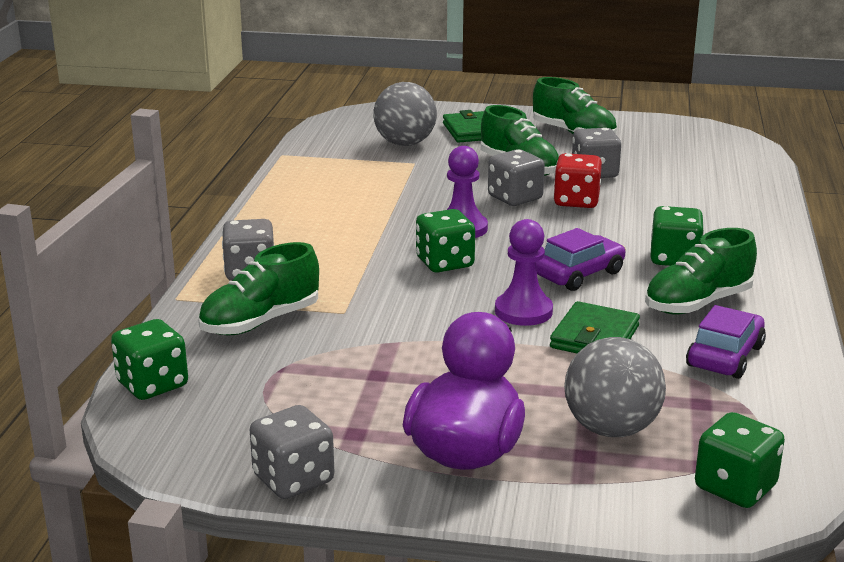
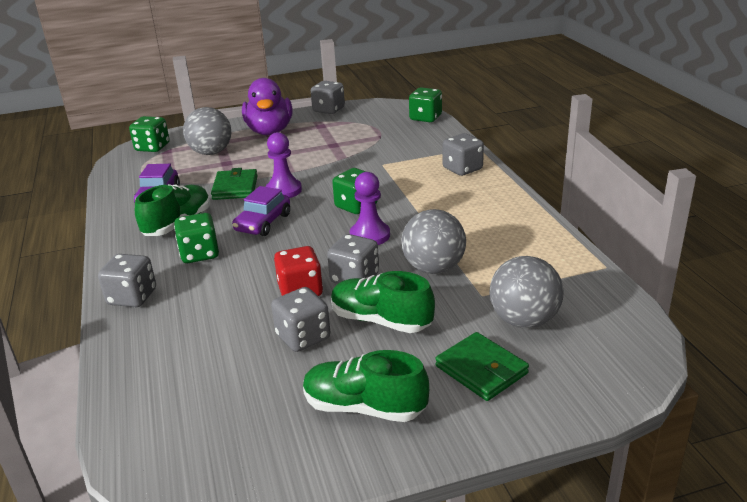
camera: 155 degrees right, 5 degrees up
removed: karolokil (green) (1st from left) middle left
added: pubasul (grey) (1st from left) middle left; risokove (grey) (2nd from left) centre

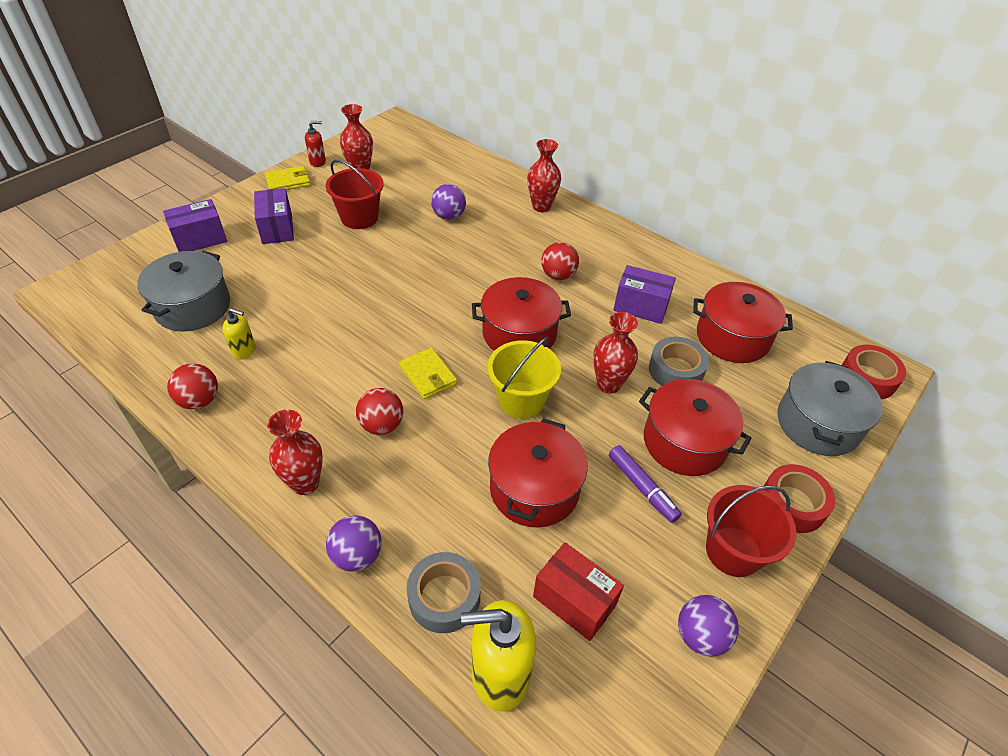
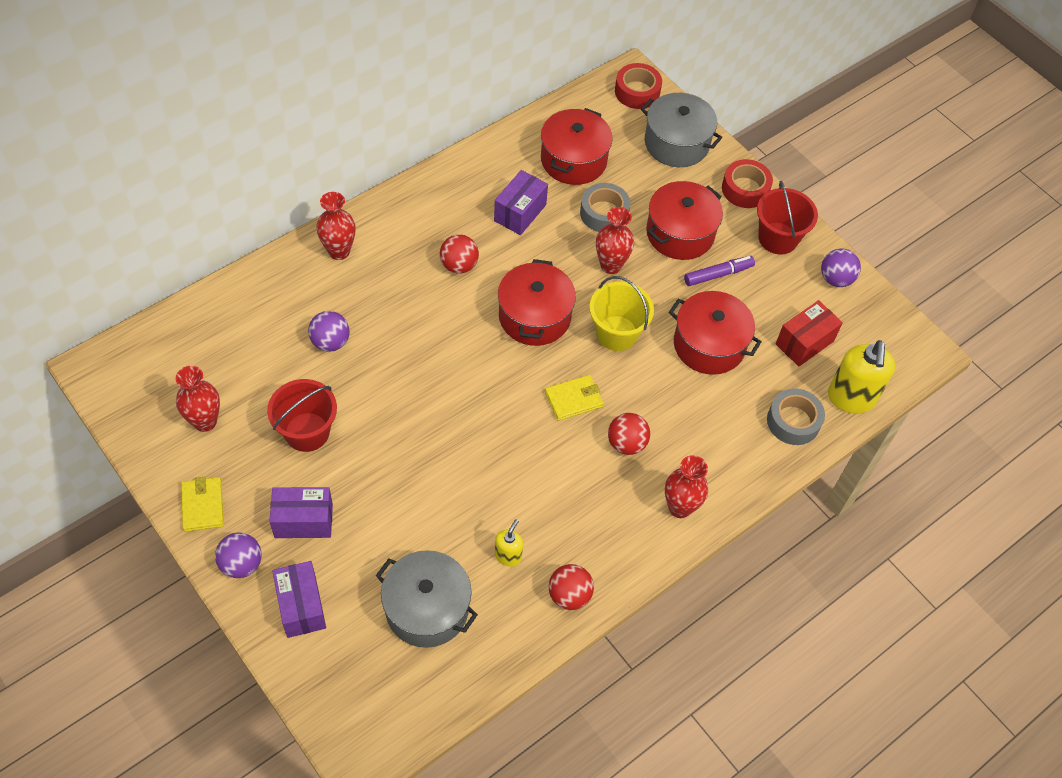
camera: 80 degrees left, 10 degrees up
removed: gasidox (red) top left
moved: risokove (purple) (1st from left) bottom centre to bottom left

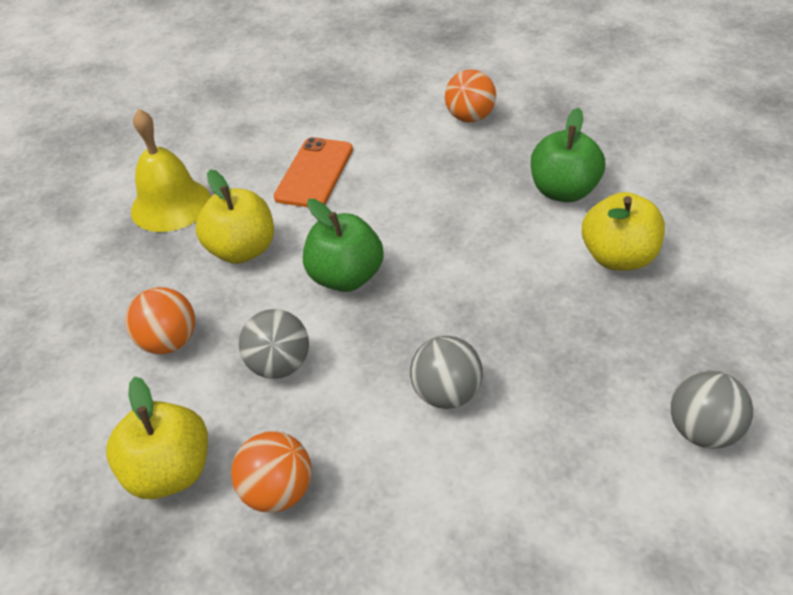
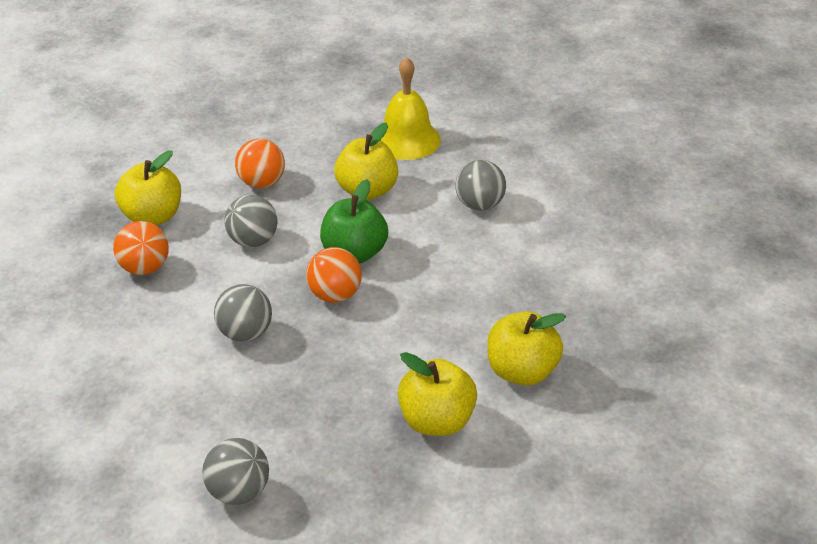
camera: 70 degrees right, 5 degrees down
moved: risokove (orange) (3rd from left) top centre to centre
replaced: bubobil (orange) top centre to risokove (grey) (4th from left) centre
recoloured: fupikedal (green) (2nd from left) top right to fupikedal (yellow) (4th from left) centre

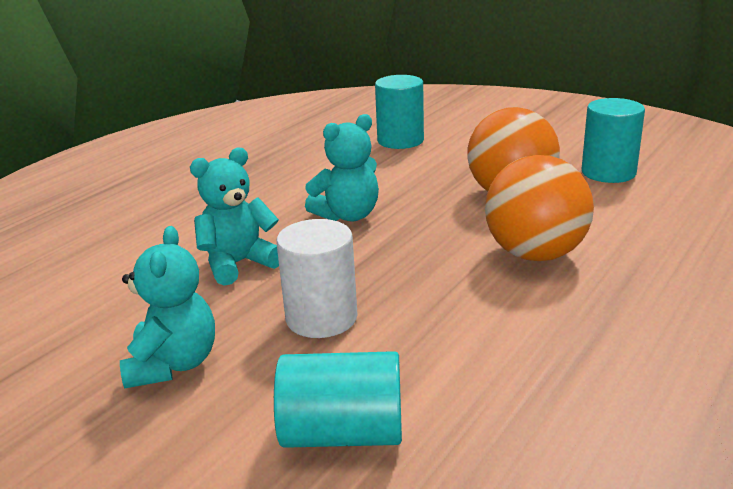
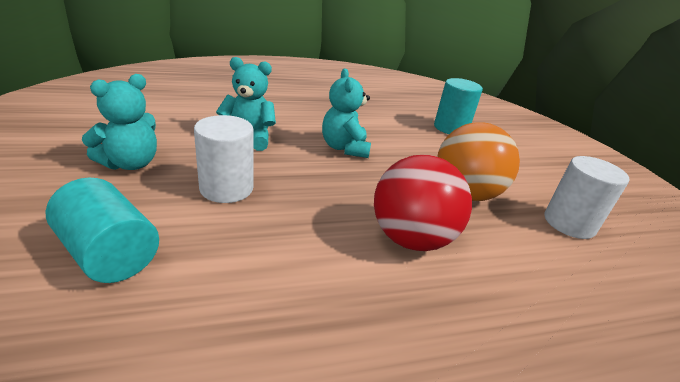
camera: 35 degrees right, 5 degrees up
recoloured: risokove (orange) (2nd from left) middle right to risokove (red) centre; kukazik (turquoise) (3rd from left) top right to kukazik (white) (2nd from left) middle right
turned: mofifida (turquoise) (3rd from left) centre = top centre 75 degrees clockwise

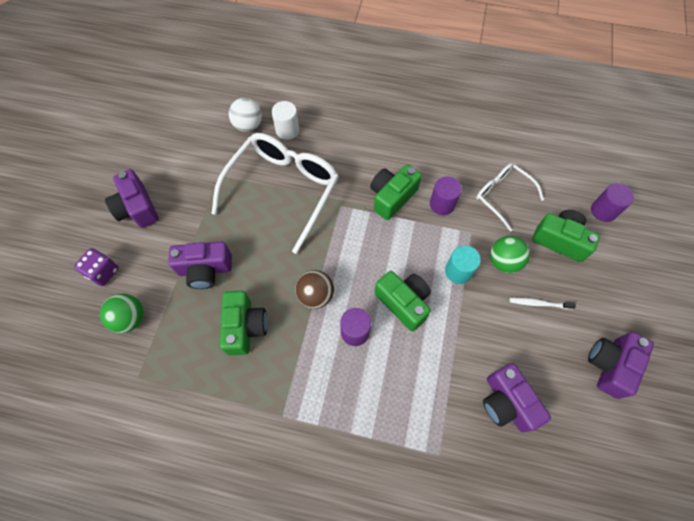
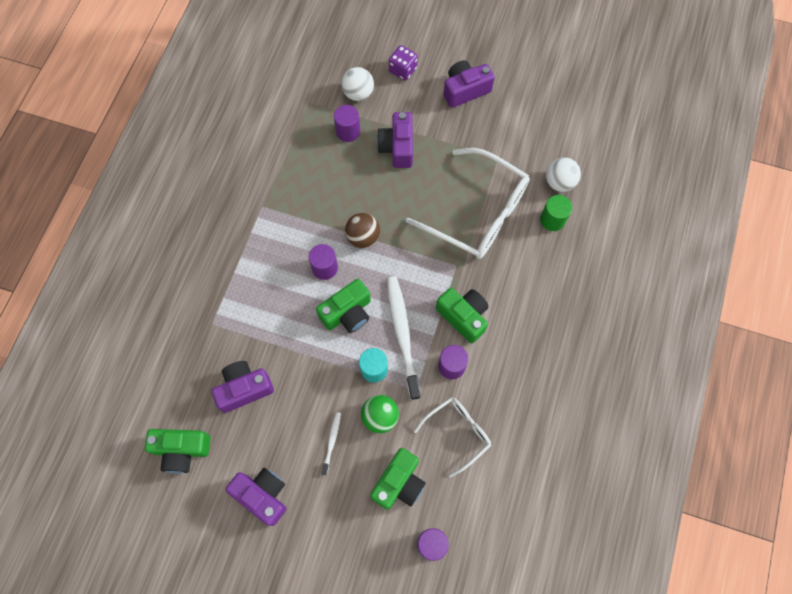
camera: 95 degrees right, 5 degrees up
added: kukazik (purple) (2nd from left) top centre; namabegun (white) (2nd from left) centre
moved: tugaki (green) (1st from left) centre to bottom left
recoloured: risokove (green) (1st from left) middle left to risokove (white) (1st from left) top centre; kukazik (white) top centre to kukazik (green) middle right

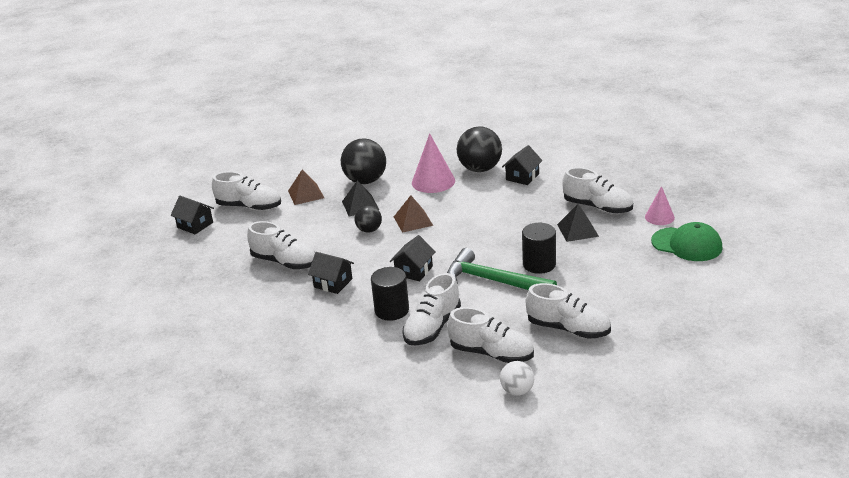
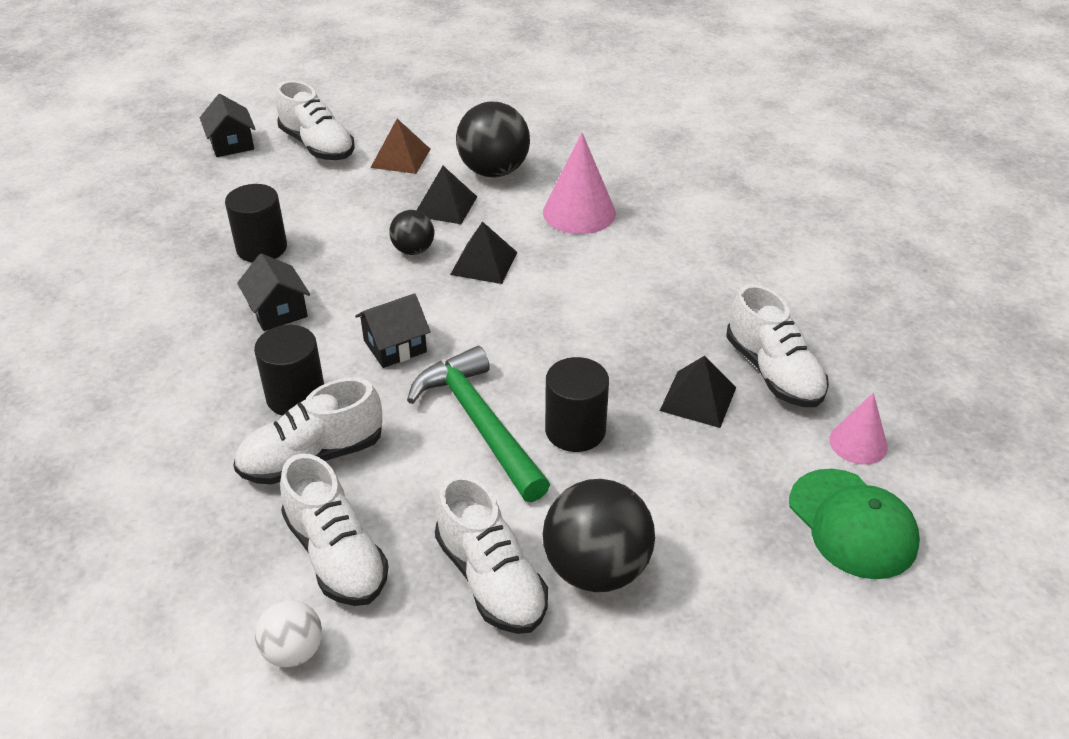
camera: 30 degrees right, 10 degrees up
removed: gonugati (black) (4th from left) centre
moved: risokove (black) (3rd from left) top centre to bottom centre
replaced: karolokil (white) (2nd from left) middle left to kukazik (black) (1st from left) top left
recoloured: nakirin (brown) (2nd from left) centre to nakirin (black) (2nd from left) centre

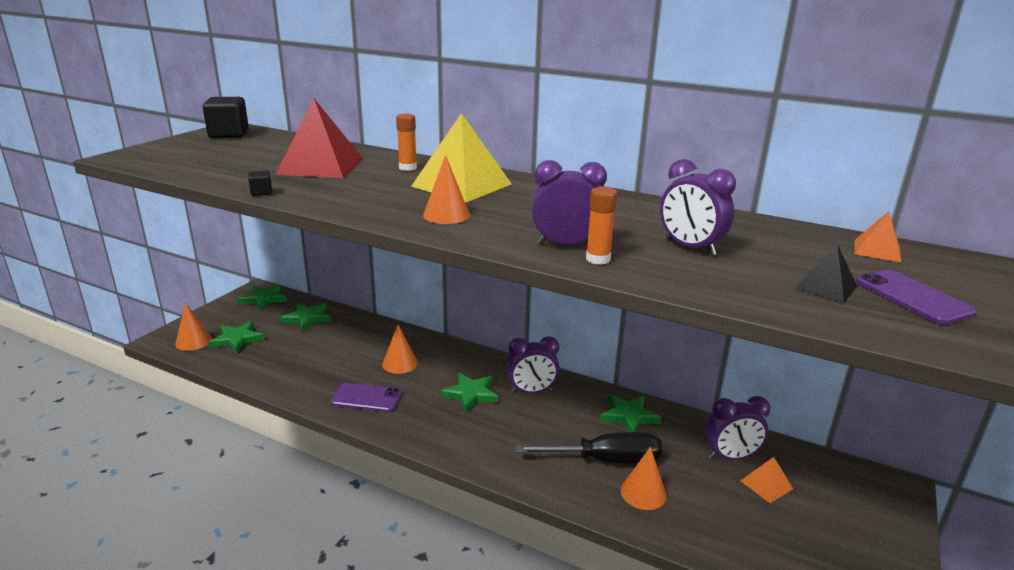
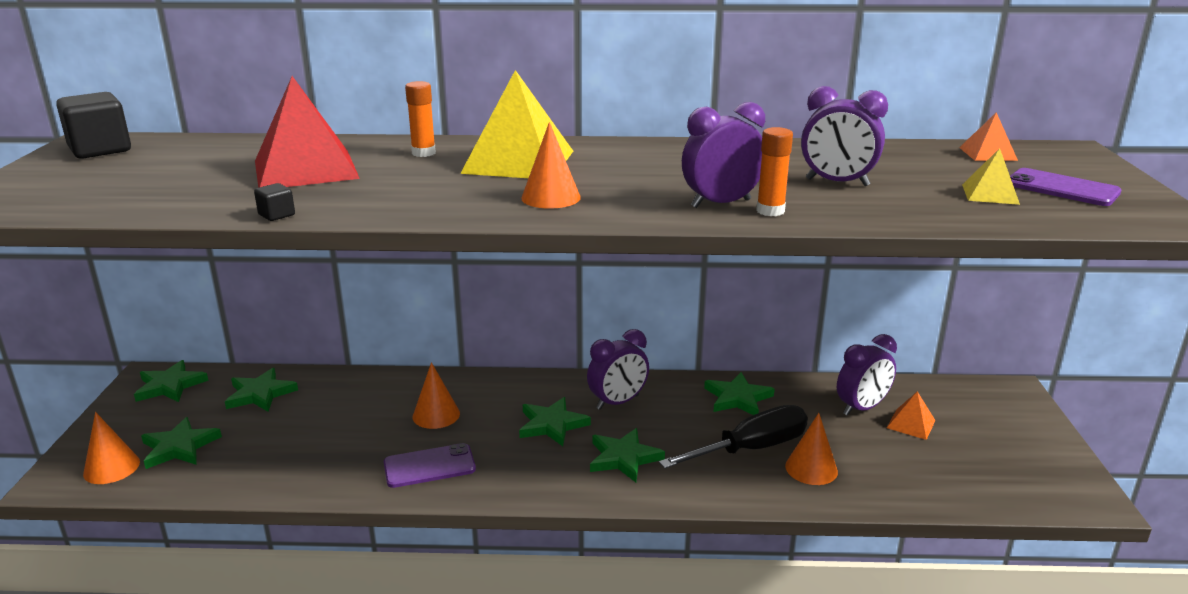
camera: 25 degrees left, 0 degrees up
added: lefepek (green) (5th from left) bottom centre
recoloured: nakirin (black) middle right to nakirin (yellow) (2nd from left) top right

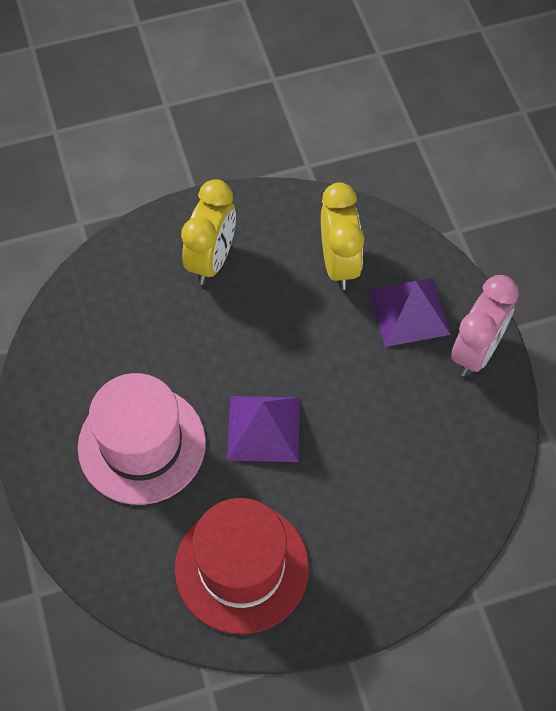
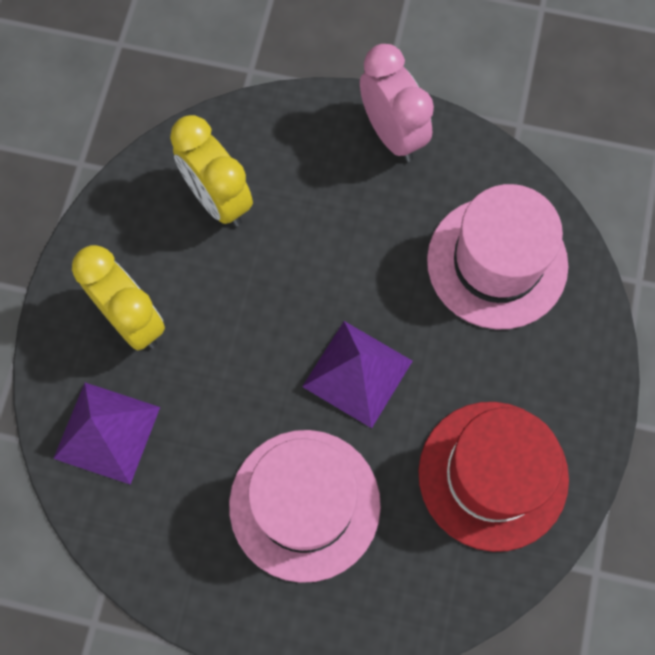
camera: 60 degrees left, 10 degrees up
added: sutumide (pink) (2nd from left) middle right
moved: nakirin (purple) (2nd from left in the first image) middle right to nakirin (purple) (1st from left) middle left
turned: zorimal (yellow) (2nd from left) top centre = top left 150 degrees counterclockwise

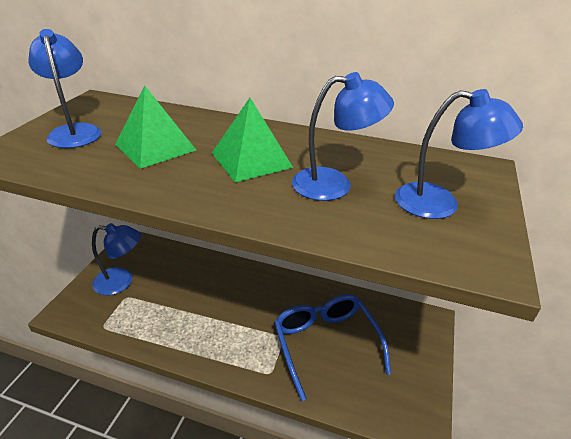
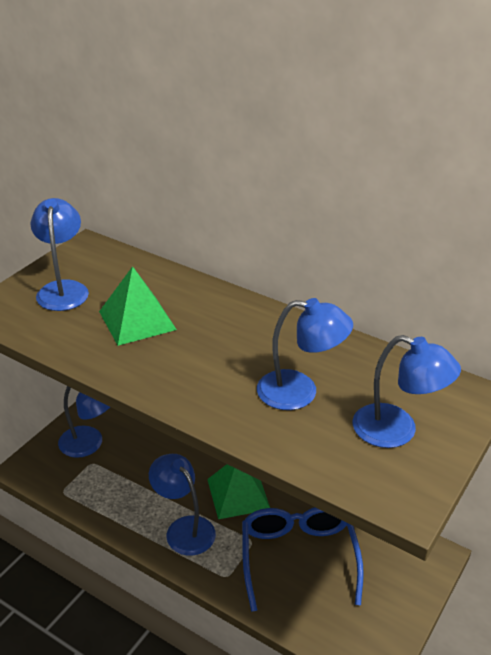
camera: 15 degrees right, 0 degrees up
added: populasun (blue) (3rd from left) bottom centre
moved: nakirin (green) (2nd from left) top centre to bottom centre

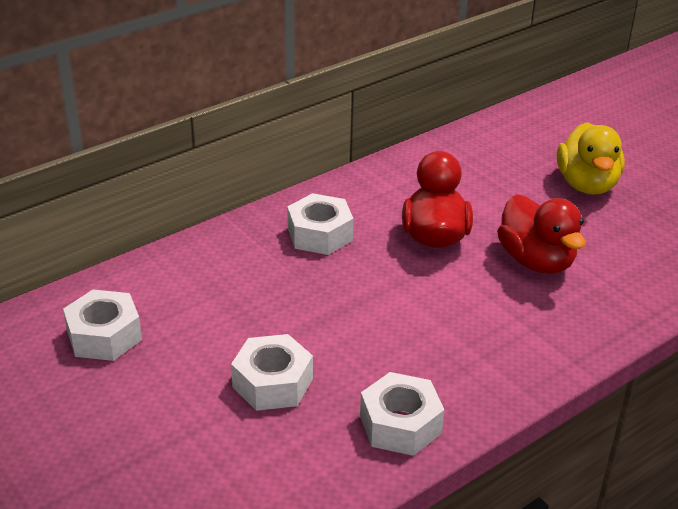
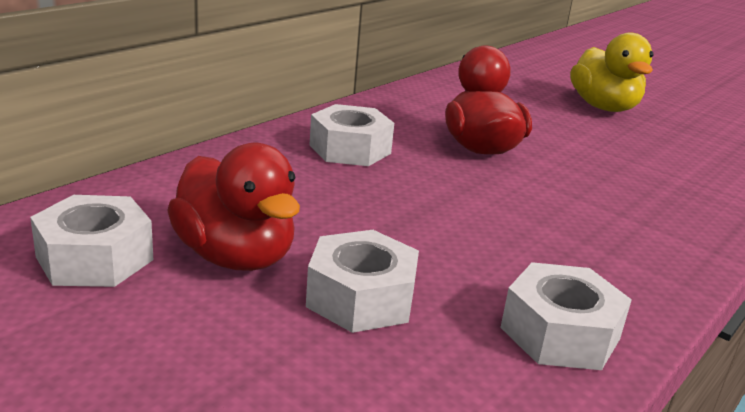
camera: 15 degrees left, 10 degrees down
moved: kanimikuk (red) (2nd from left in the first image) middle right to kanimikuk (red) (1st from left) middle left

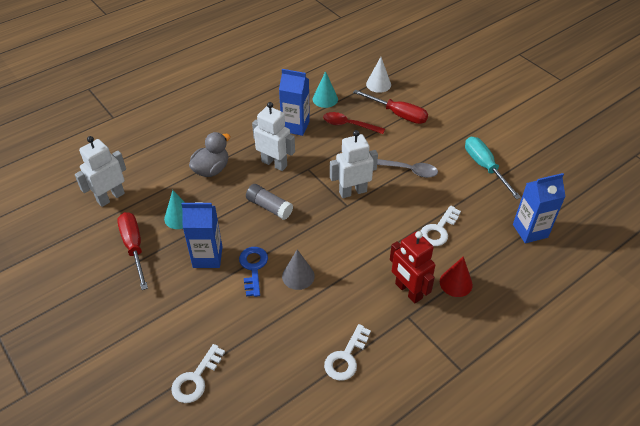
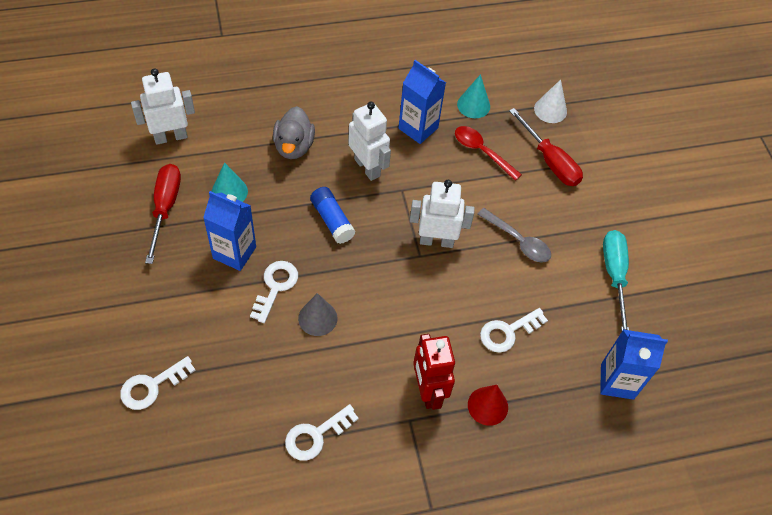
camera: 20 degrees right, 10 degrees up
recoloured: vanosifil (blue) centre to vanosifil (white) (2nd from left) centre; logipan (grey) centre to logipan (blue) centre
turned: kanimikuk (grey) middle left = top centre 120 degrees clockwise

